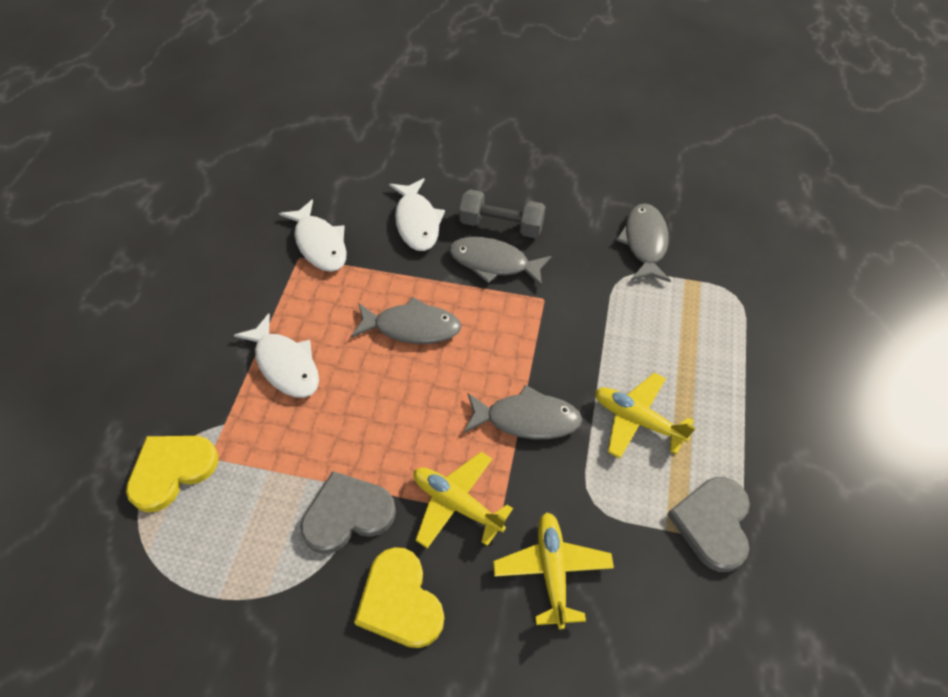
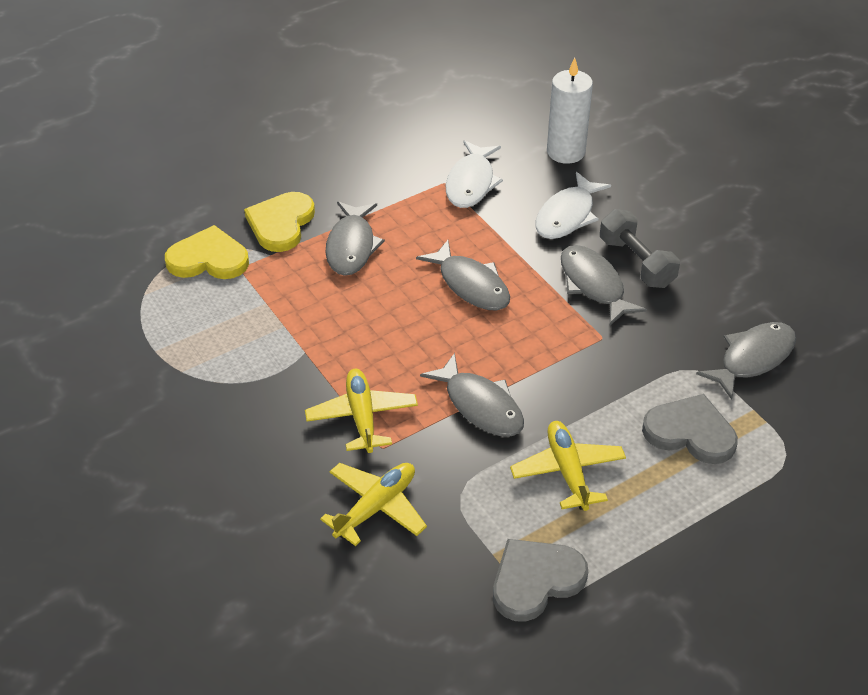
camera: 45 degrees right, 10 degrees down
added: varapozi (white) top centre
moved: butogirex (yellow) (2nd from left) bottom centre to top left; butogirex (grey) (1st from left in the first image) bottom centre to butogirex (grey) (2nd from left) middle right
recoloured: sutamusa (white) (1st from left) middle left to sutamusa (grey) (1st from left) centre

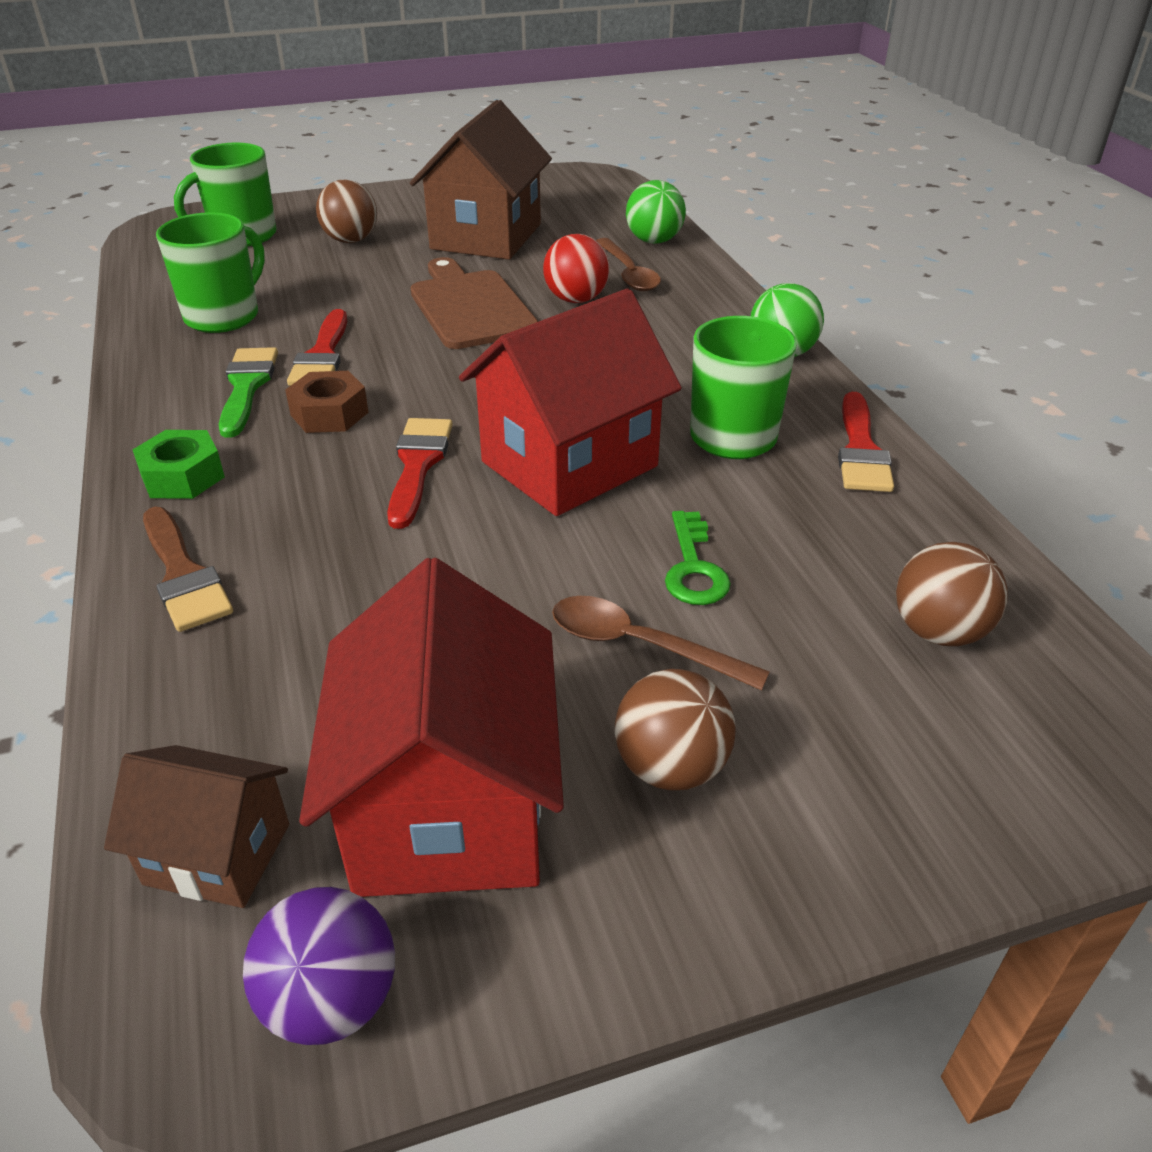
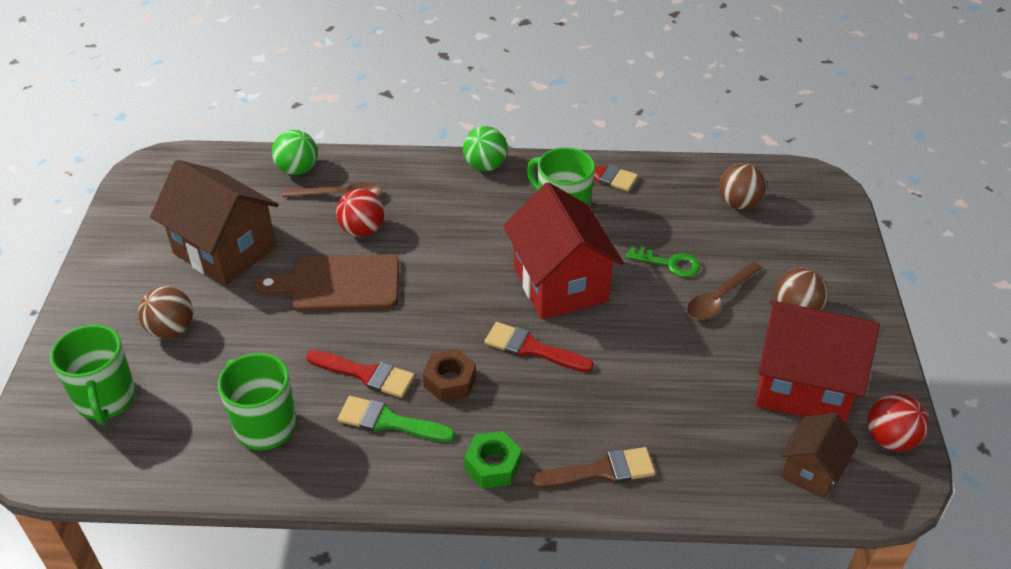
camera: 70 degrees left, 5 degrees up
recoloured: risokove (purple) bottom left to risokove (red) (2nd from left) bottom right

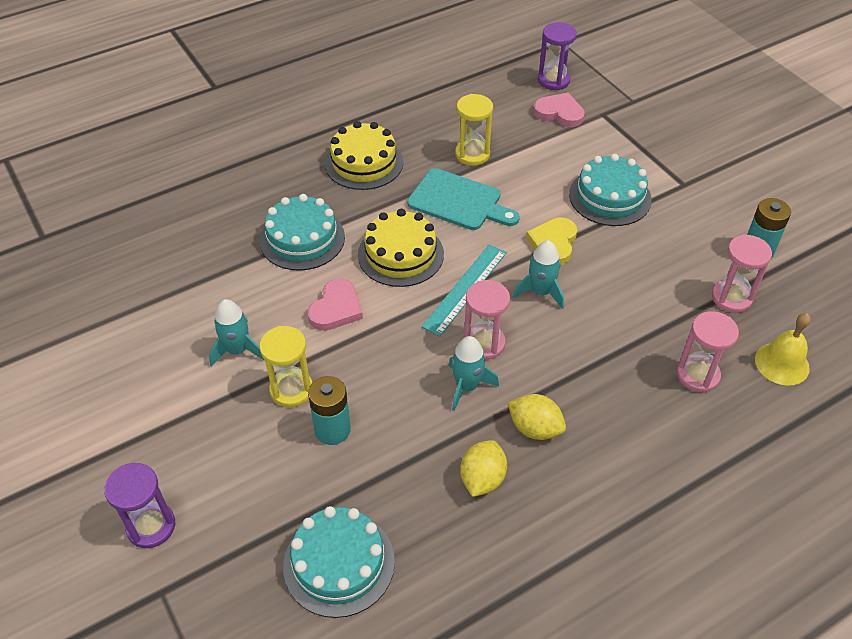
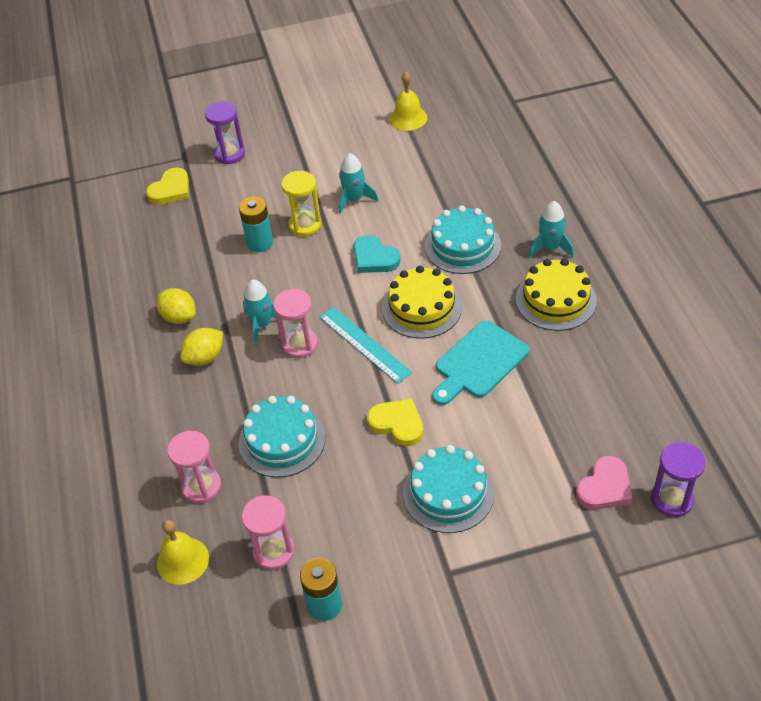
camera: 110 degrees right, 0 degrees up
removed: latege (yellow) (2nd from left) top centre
added: butogirex (yellow) (1st from left) top left; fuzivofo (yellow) (2nd from left) top centre
moved: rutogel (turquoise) (2nd from left in the first image) bottom centre to rutogel (turquoise) (1st from left) centre; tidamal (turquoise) (3rd from left) centre to top right
recoloured: butogirex (pink) (1st from left) centre to butogirex (turquoise) centre

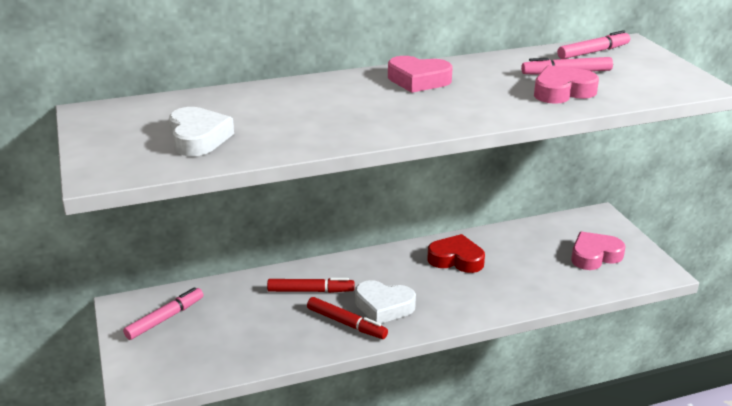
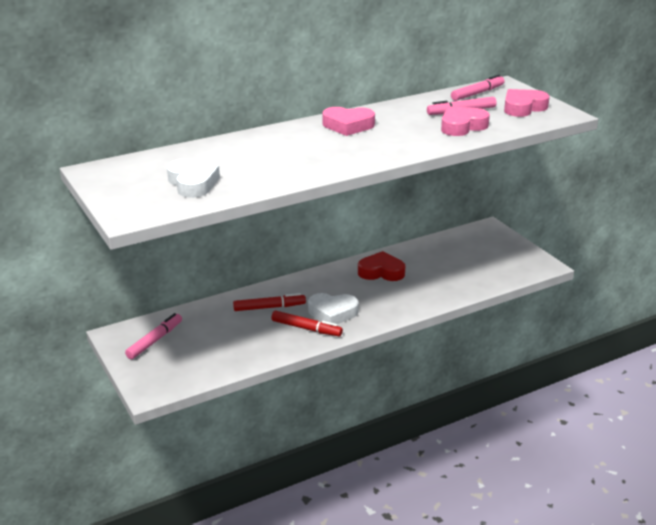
camera: 10 degrees left, 0 degrees up
moved: butogirex (pink) (3rd from left) middle right to top right

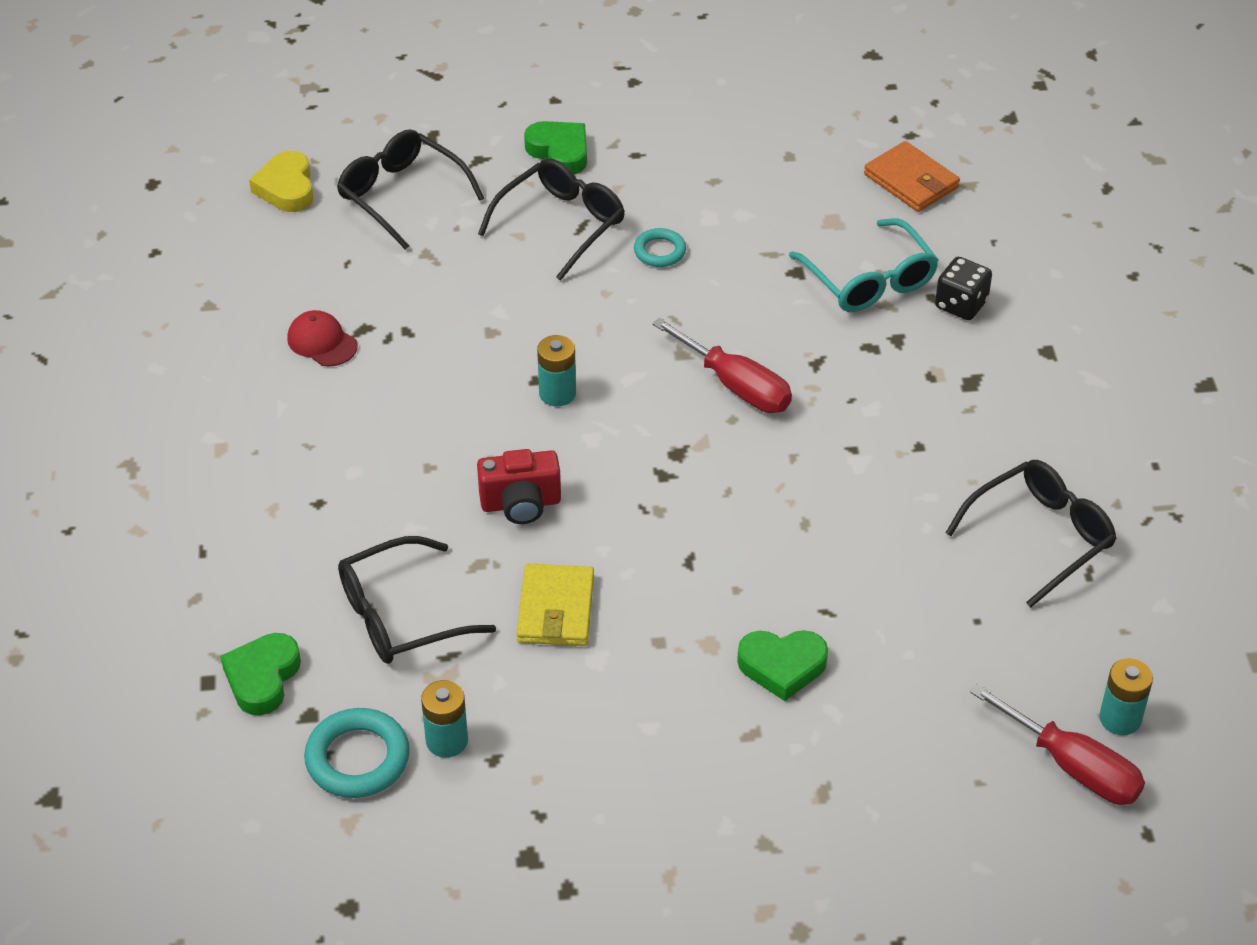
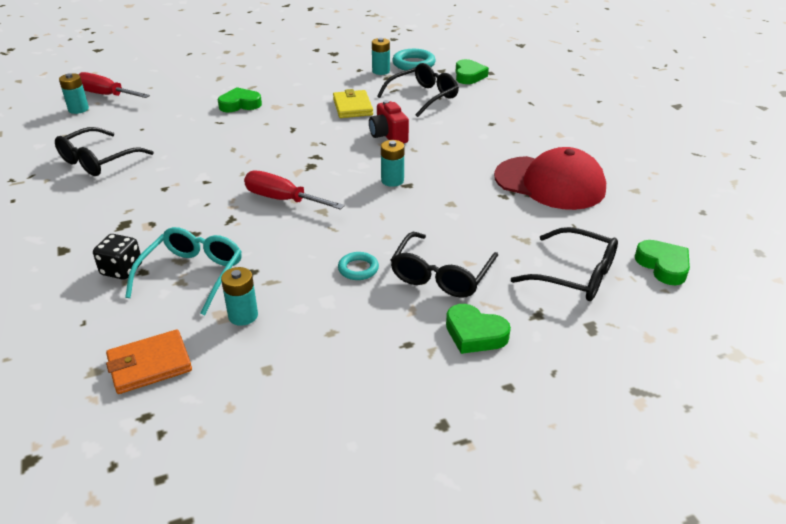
camera: 165 degrees right, 10 degrees down
added: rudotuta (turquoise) (2nd from left) middle left
recoloured: butogirex (yellow) top left to butogirex (green) (4th from left) middle right
turned: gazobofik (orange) top right = bottom left 60 degrees counterclockwise; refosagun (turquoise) top right = middle left 60 degrees clockwise; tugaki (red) centre = top centre 90 degrees counterclockwise
resized: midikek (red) middle left = middle right x2.28

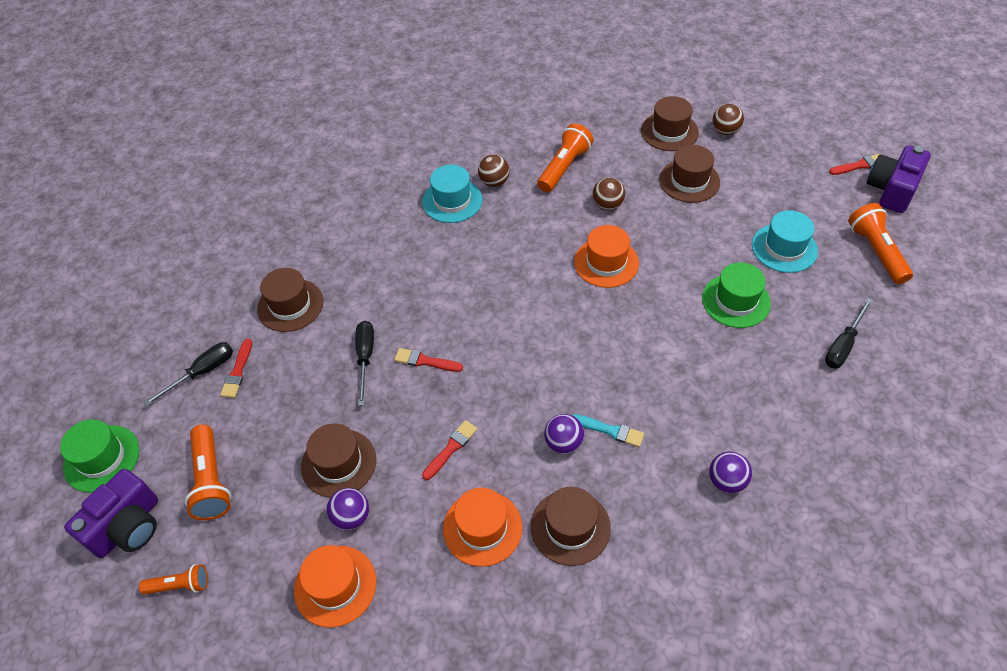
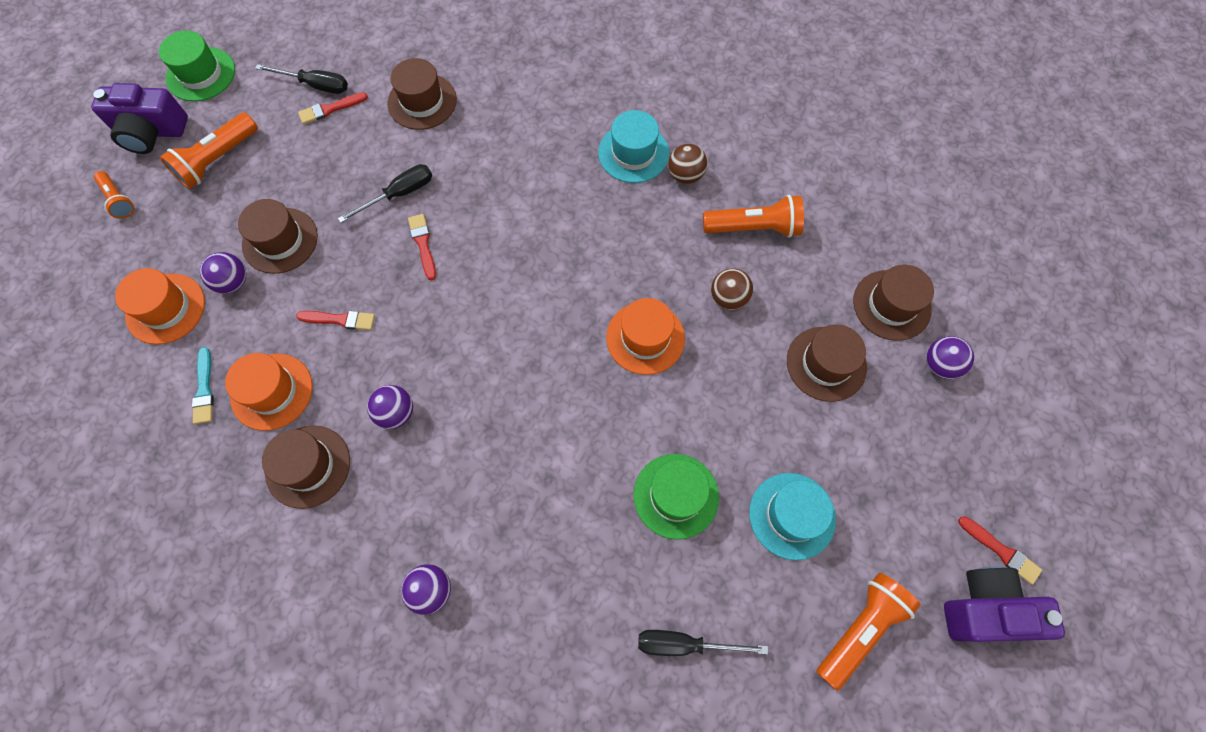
camera: 55 degrees right, 15 degrees up
moved: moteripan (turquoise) centre to middle left
recoloured: risokove (brown) (3rd from left) top right to risokove (purple) (4th from left) middle right

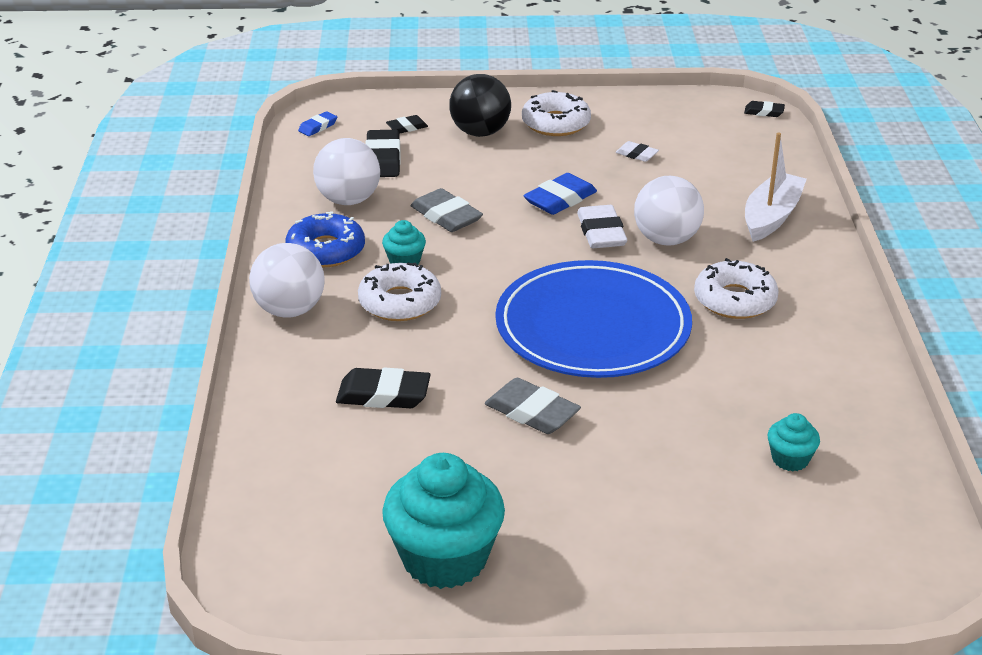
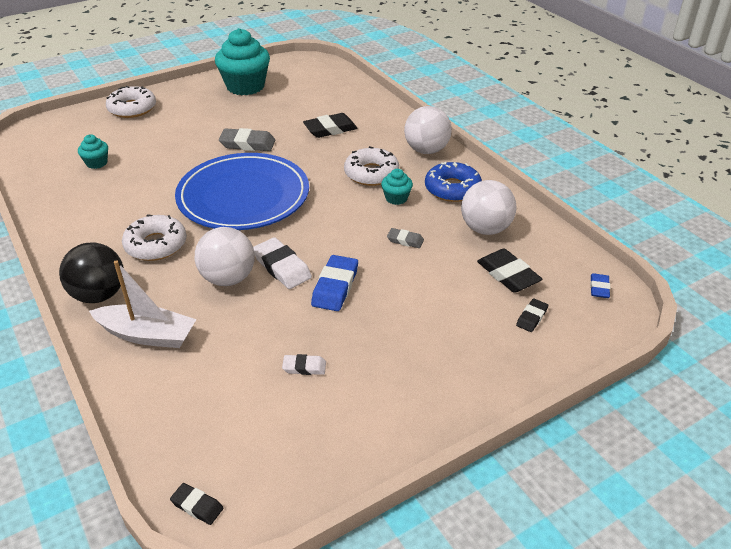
camera: 150 degrees right, 5 degrees up
moved: risokove (black) top centre to middle left; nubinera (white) (2nd from left in the first image) top centre to nubinera (white) (1st from left) top left
turned: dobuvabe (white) top right = middle left 75 degrees counterclockwise; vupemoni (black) (4th from left in the first image) top right = bottom left 45 degrees clockwise
resized: vupemoni (grey) (1st from left in the first image) top centre = centre x0.56

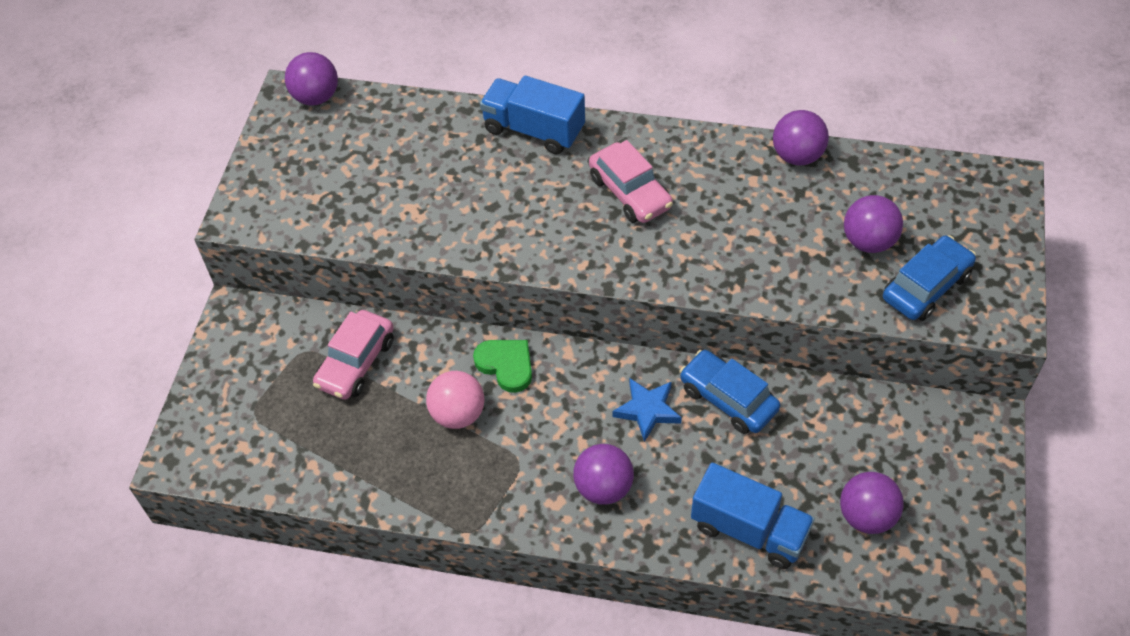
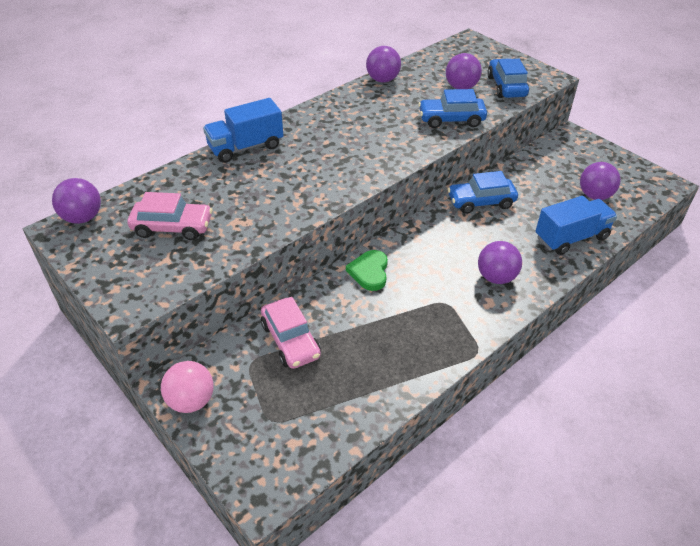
camera: 55 degrees left, 10 degrees down
removed: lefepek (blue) centre
added: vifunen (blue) (1st from left) top centre
moved: vifunen (pink) (2nd from left in the first image) top centre to vifunen (pink) (1st from left) middle left; risokove (pink) centre to bottom left
turned: butogirex (green) centre = centre 75 degrees counterclockwise

